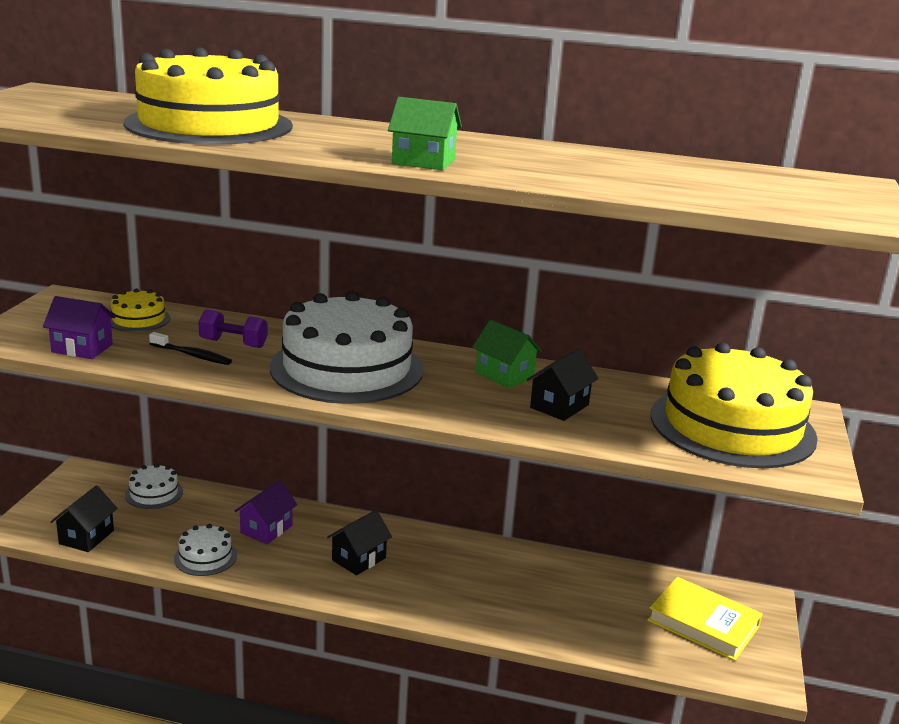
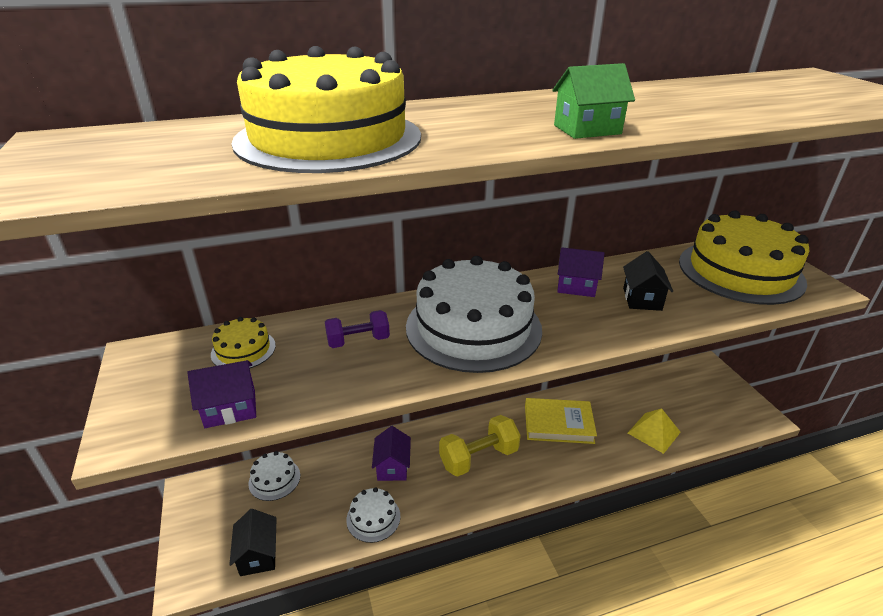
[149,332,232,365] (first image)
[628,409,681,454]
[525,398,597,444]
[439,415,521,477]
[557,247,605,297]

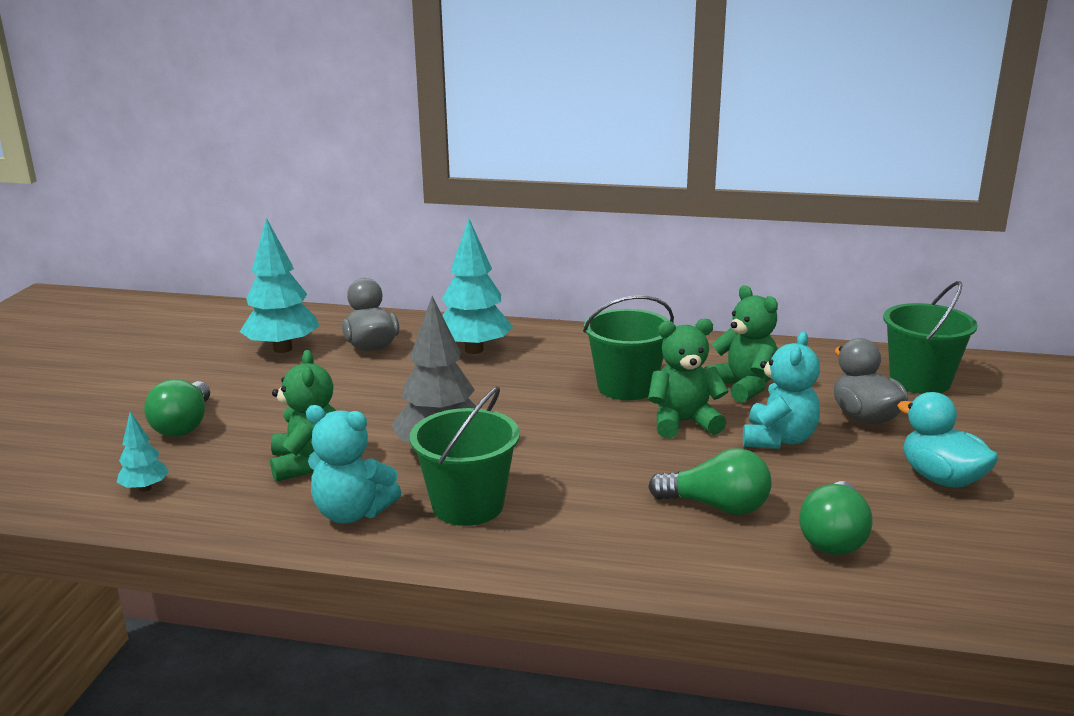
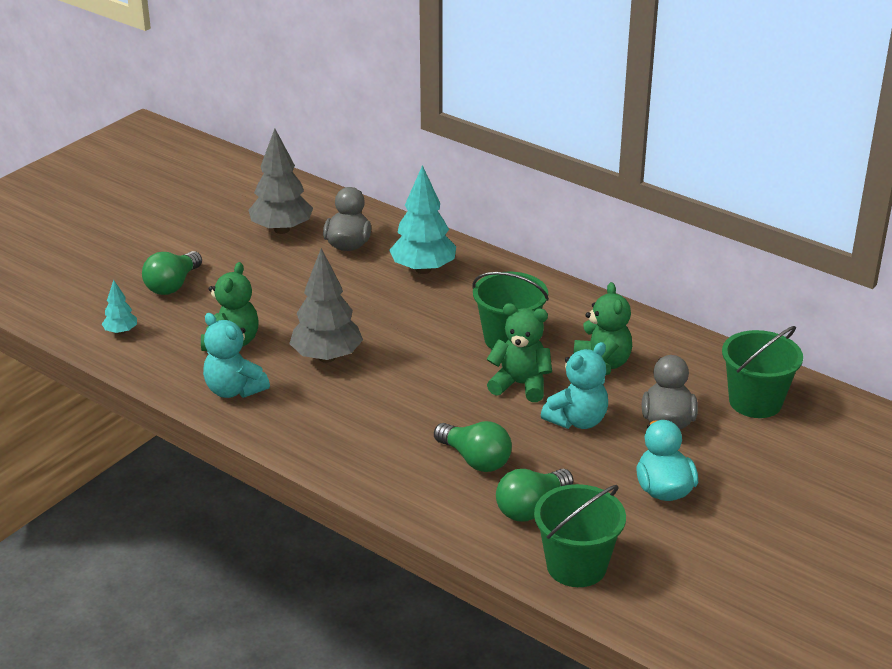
[534,484,626,587]
[248,129,313,234]

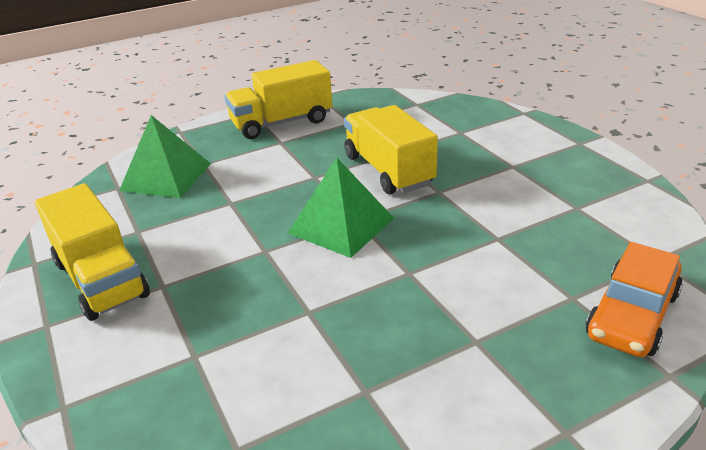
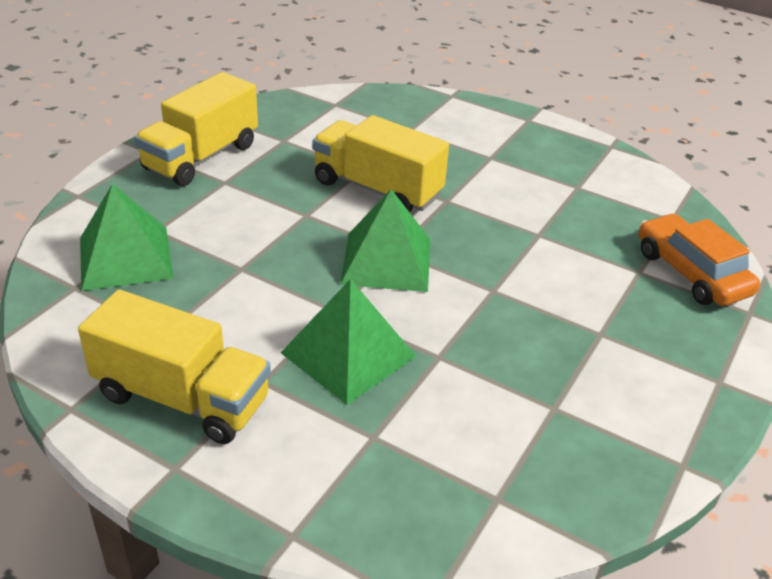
[281,279,417,405]
[639,213,760,306]

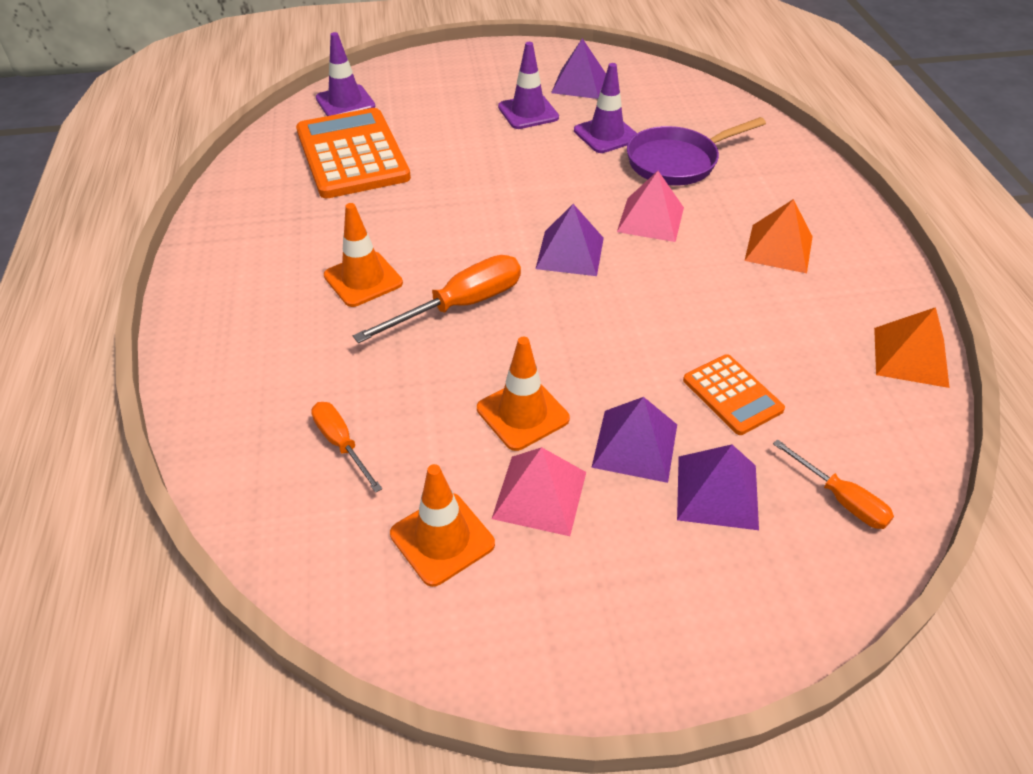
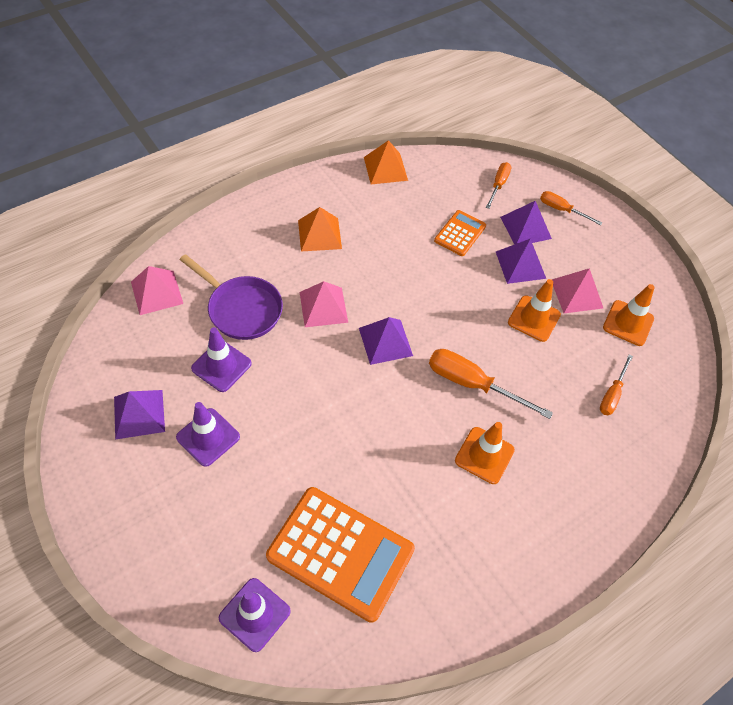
[131,266,183,315]
[540,191,602,225]
[266,487,415,623]

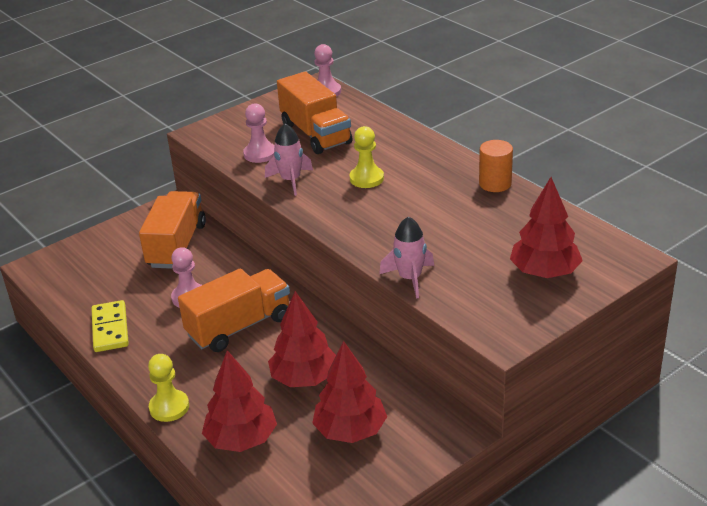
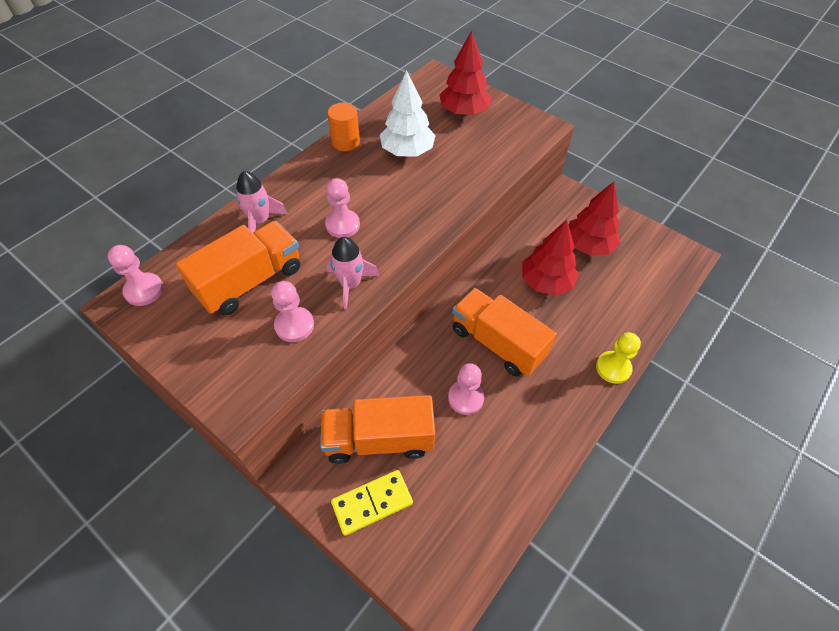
[202,350,277,452] (first image)
[380,70,436,156]
[331,470,413,536]
[236,171,288,233]
[325,178,360,238]

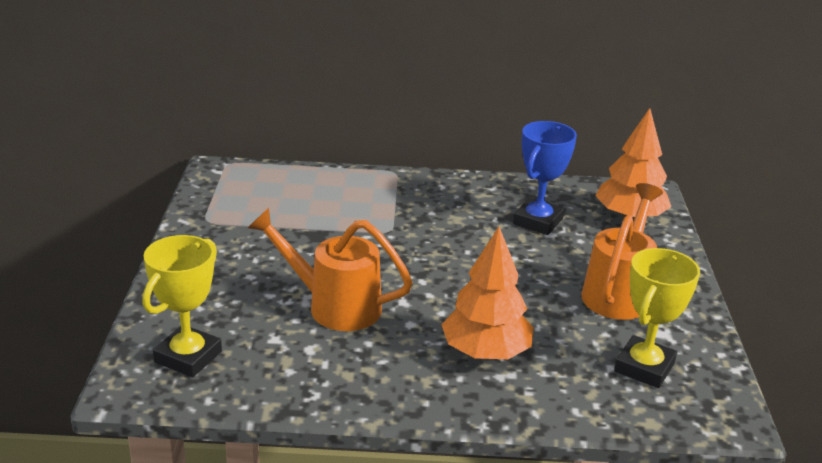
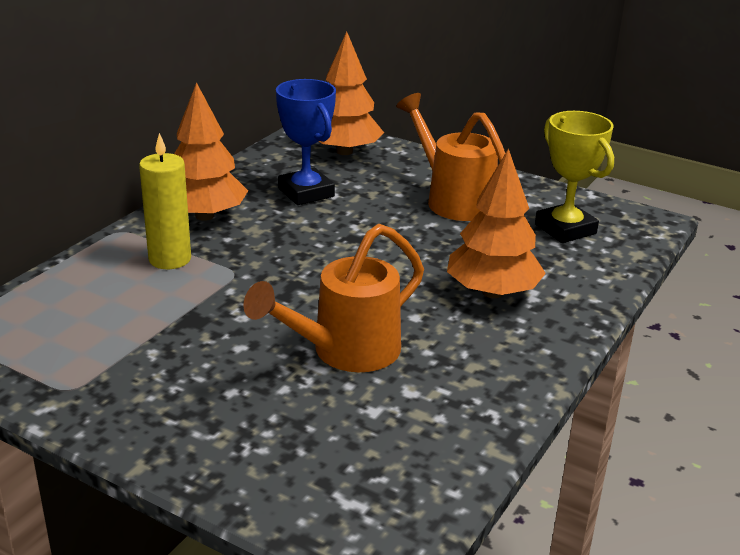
[142,235,222,377] (first image)
[139,133,191,269]
[174,82,248,221]

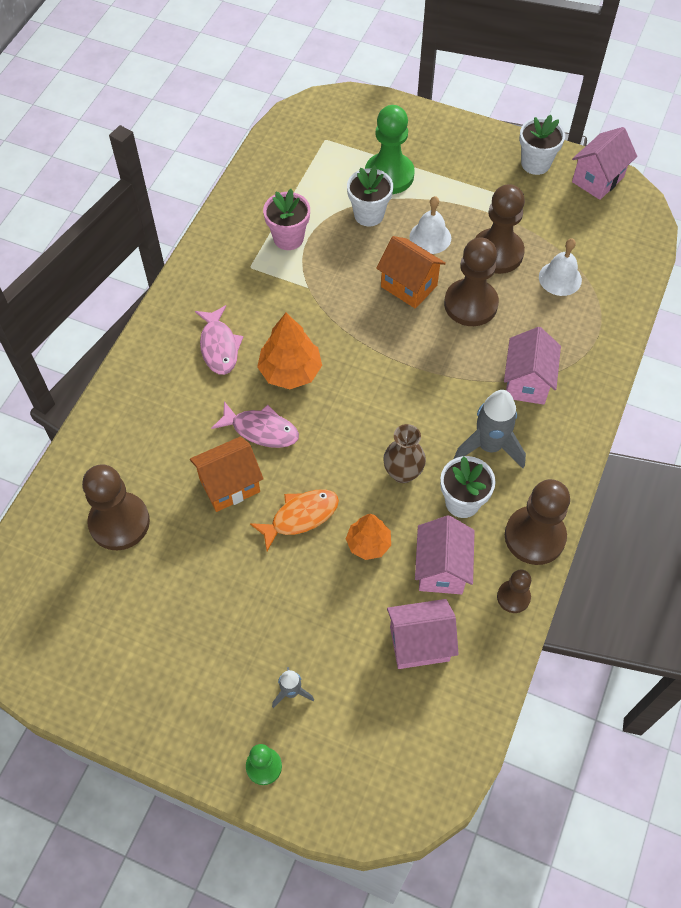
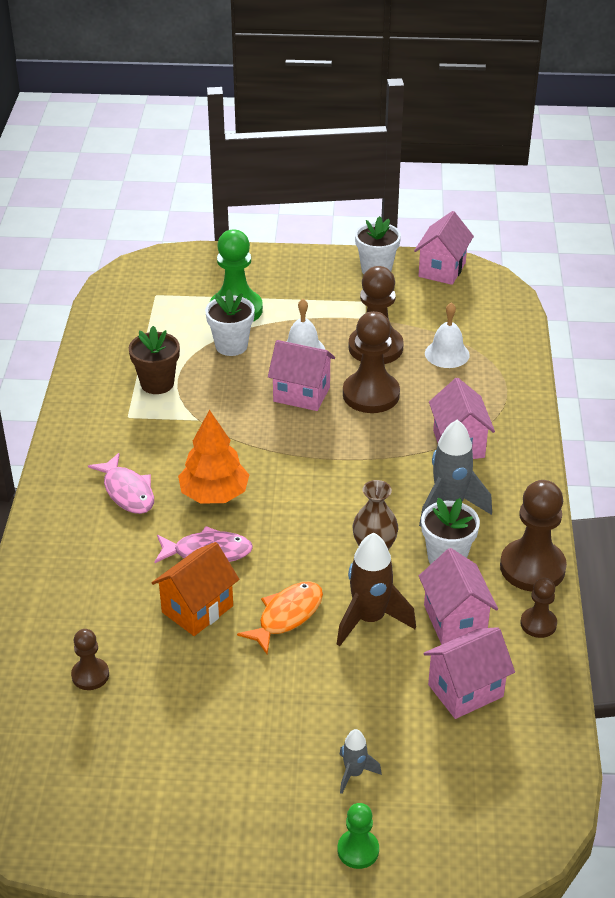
[337,533,416,647]
[129,326,180,394]
[268,340,335,411]
[71,629,109,690]

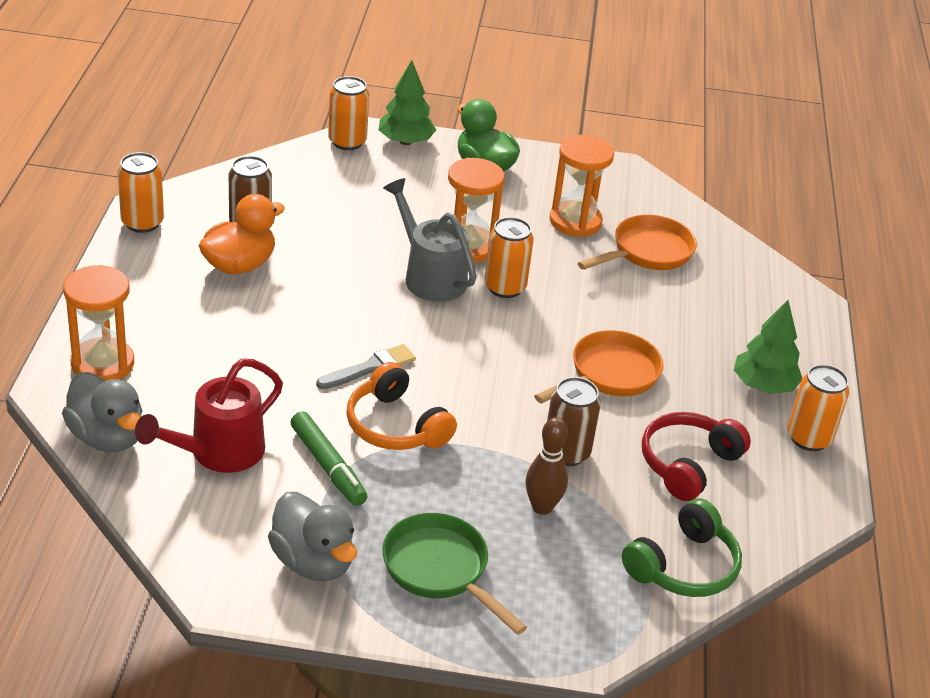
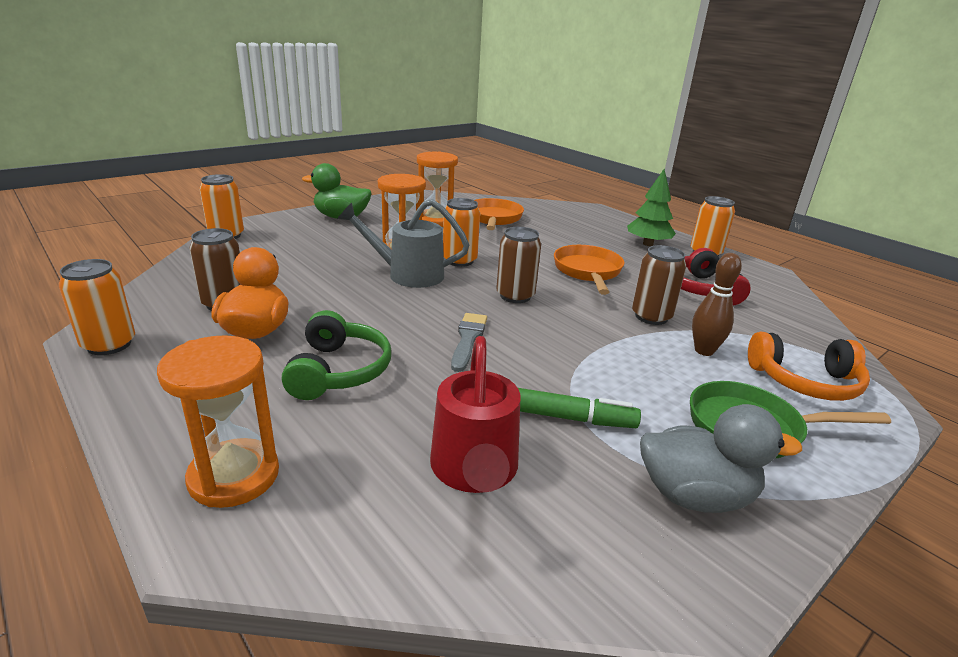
[62,372,142,452] (first image)
[378,60,436,145] (first image)
[496,227,541,303]
[748,332,870,401]
[282,310,391,400]

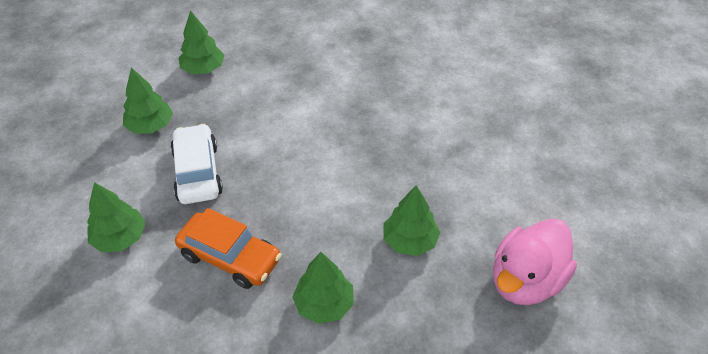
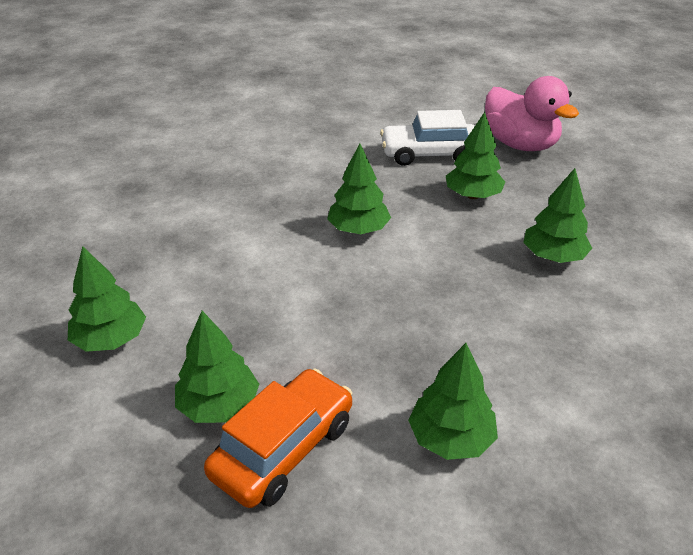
[327,144,391,234]
[380,110,475,166]
[204,369,352,508]

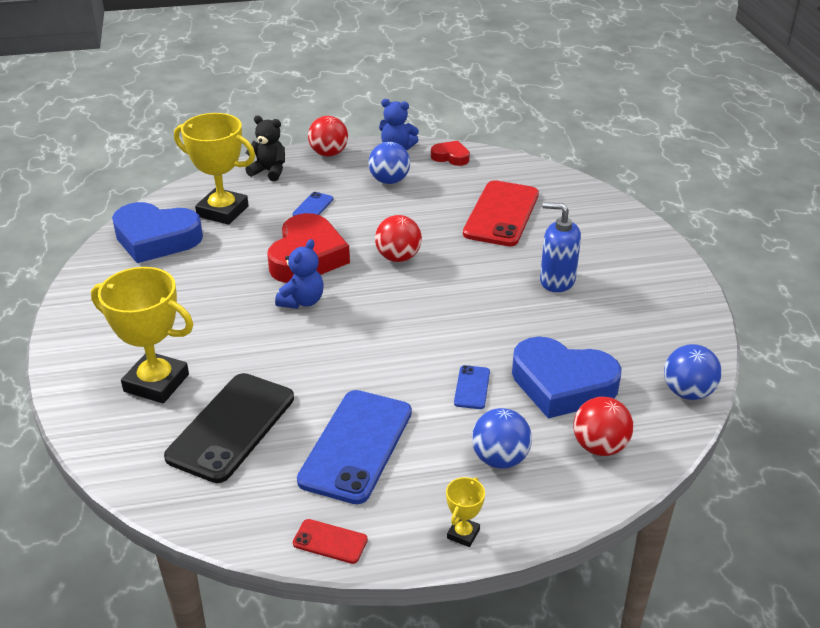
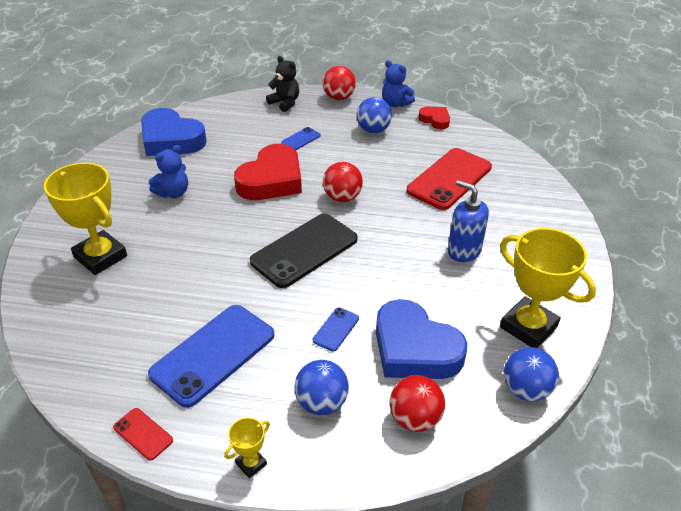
[250,214,358,288]
[500,228,596,348]
[149,145,188,198]

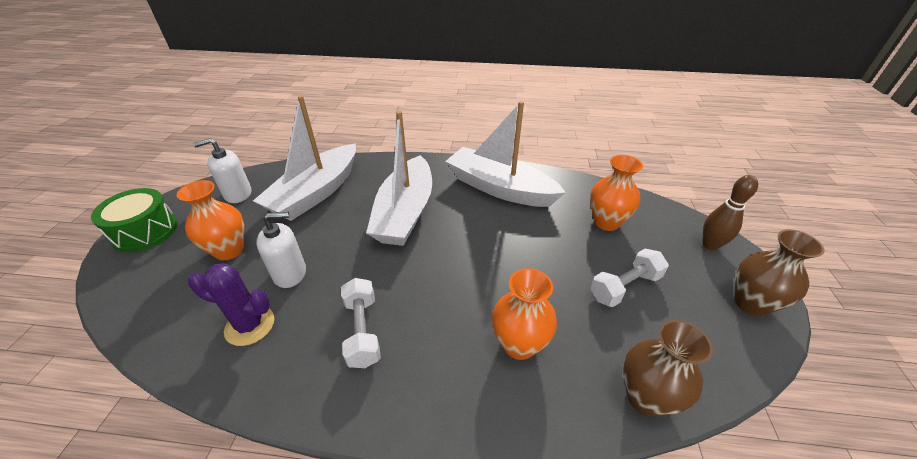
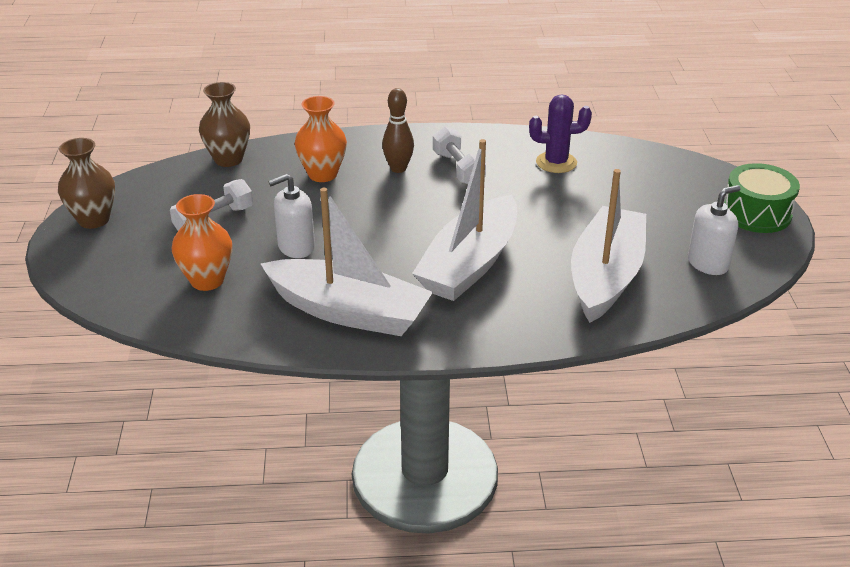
[176,180,244,260] (first image)
[268,174,315,258]
[382,88,414,173]
[412,139,517,301]

